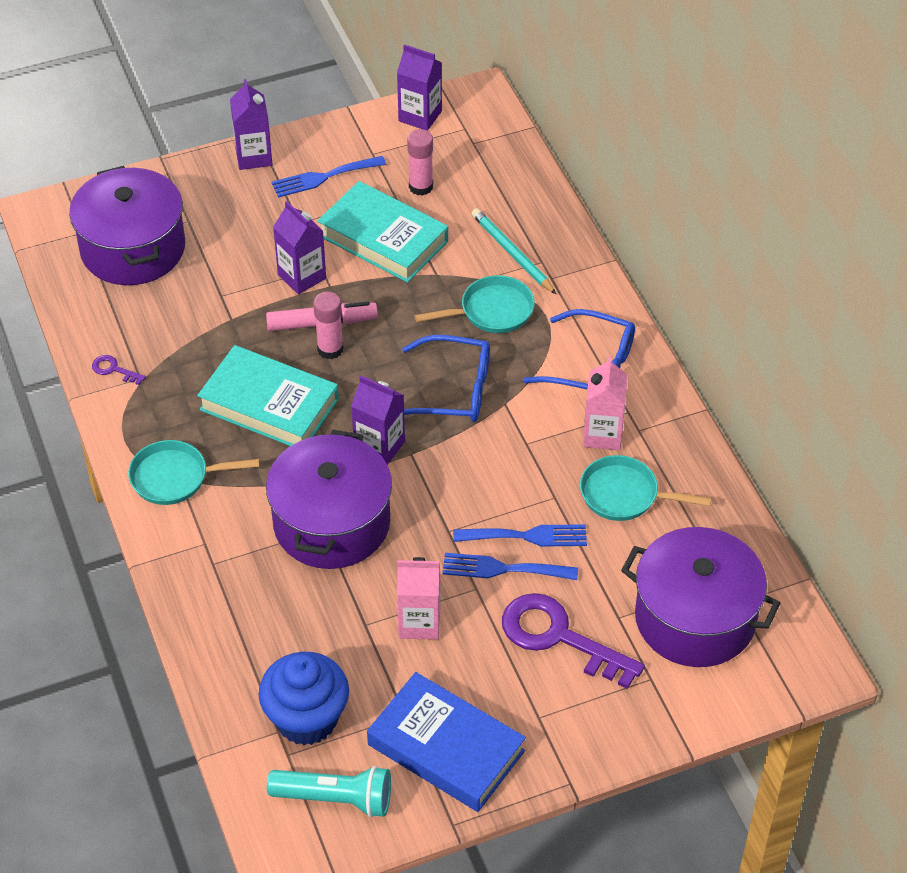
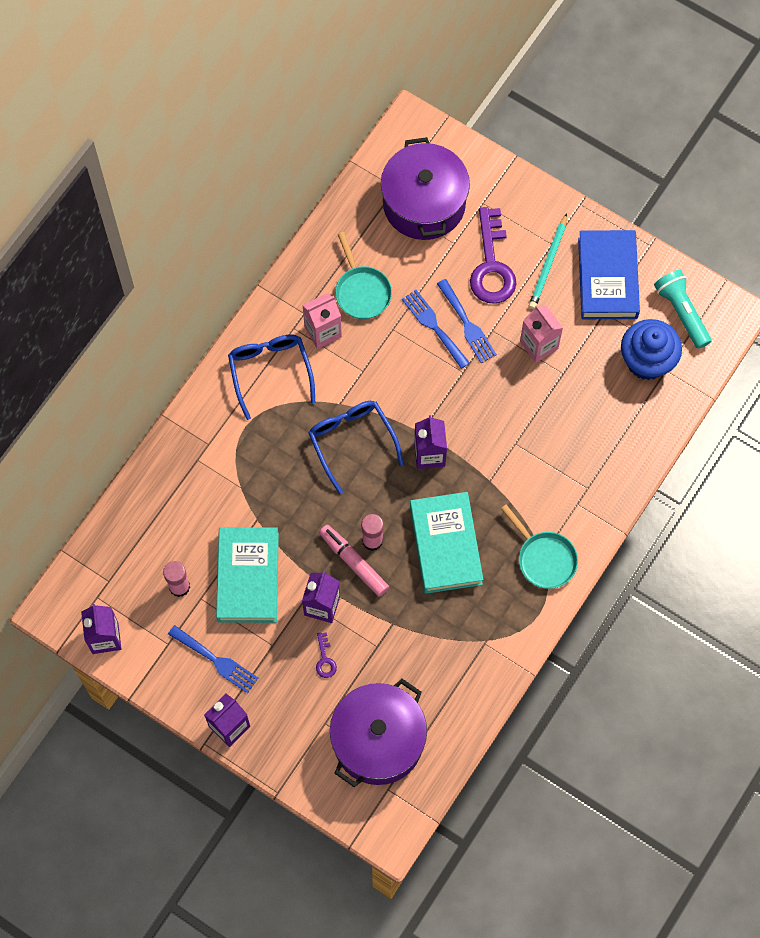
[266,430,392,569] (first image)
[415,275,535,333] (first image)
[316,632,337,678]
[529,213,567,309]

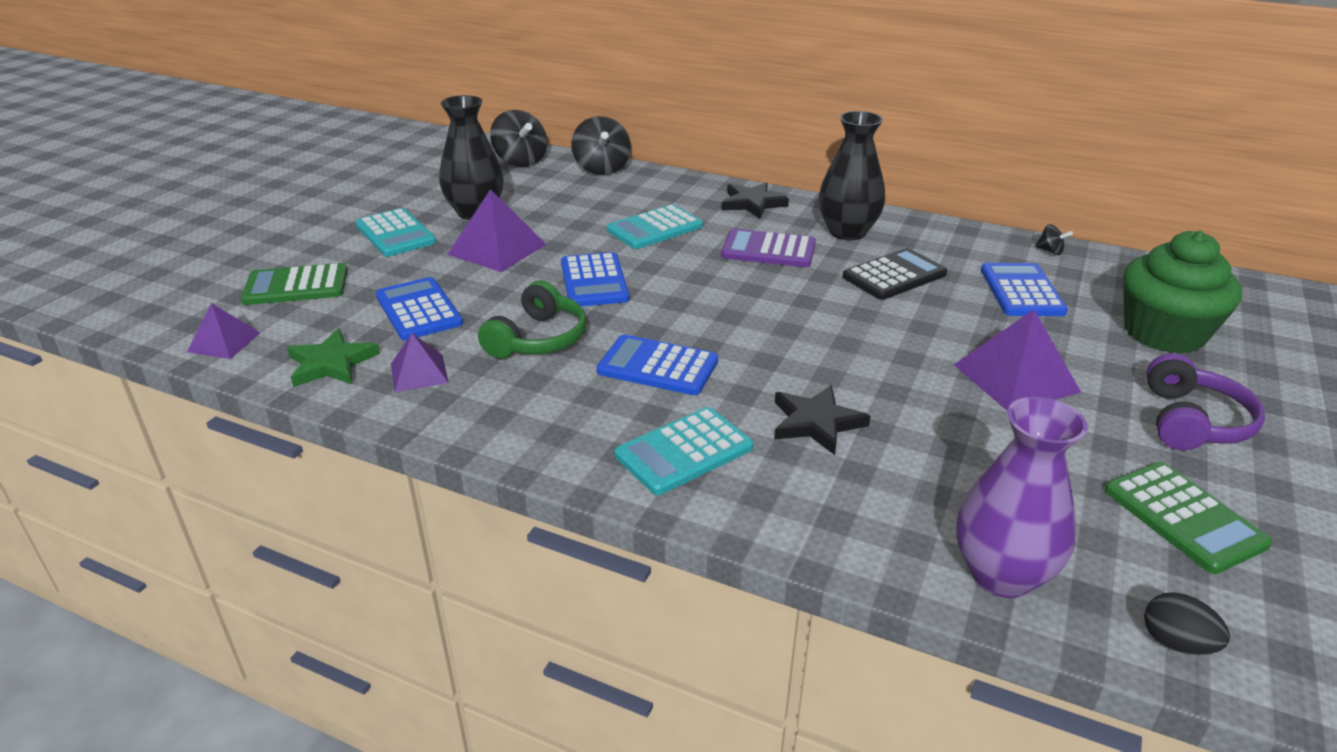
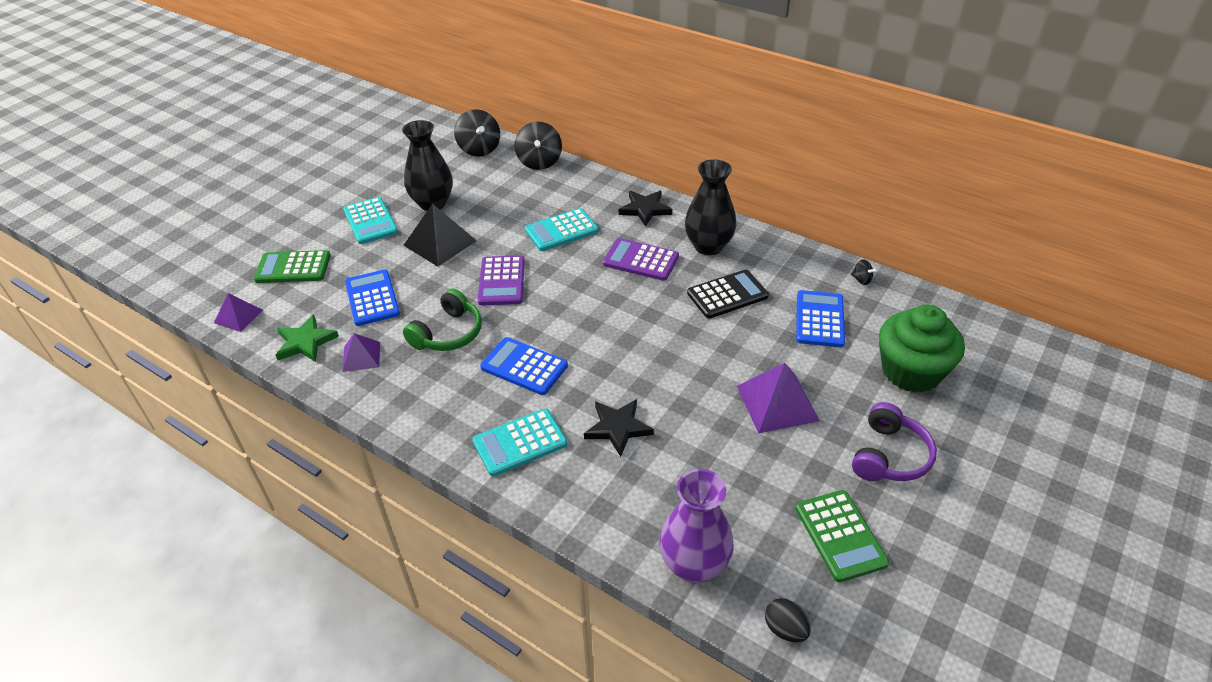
[403,204,477,267]
[477,255,525,305]

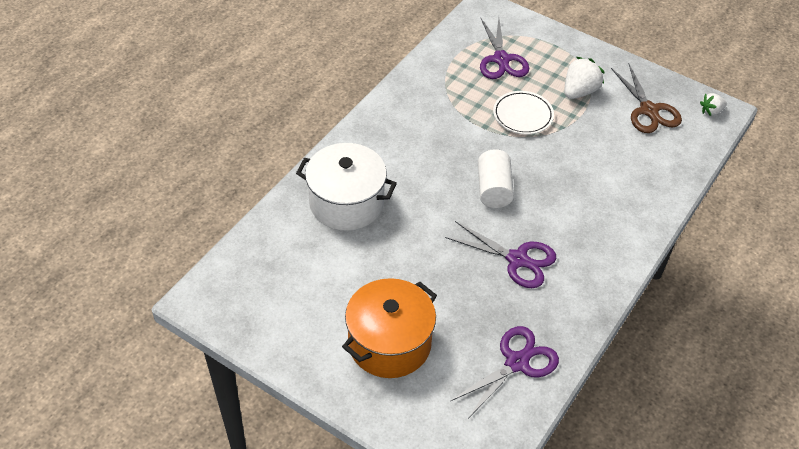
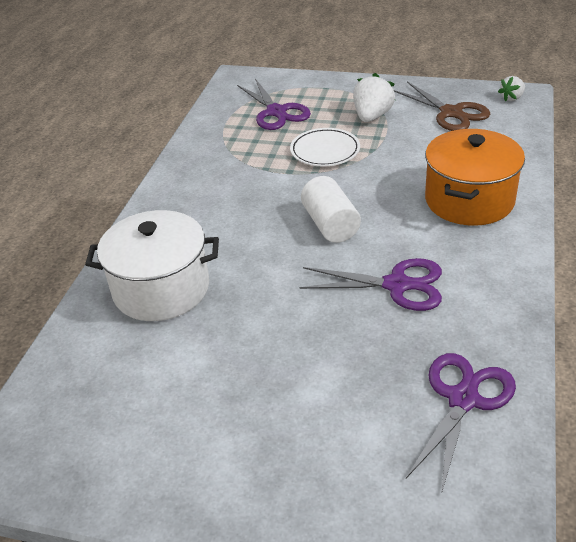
[425,129,525,226]

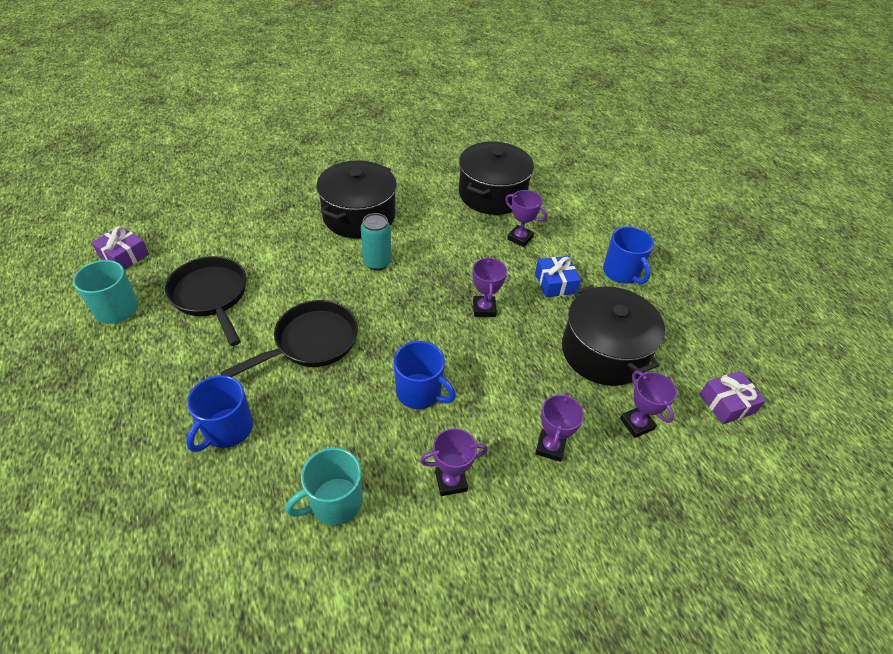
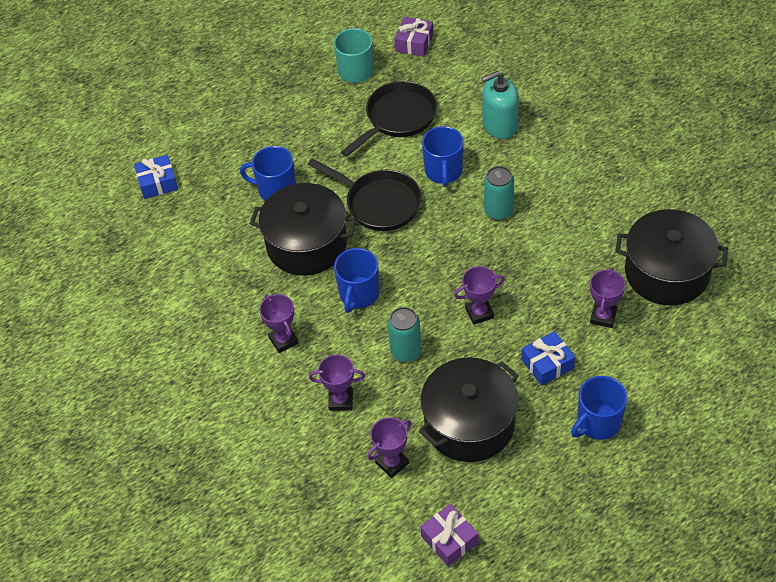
[285,448,363,525] (first image)
[134,155,178,199]
[388,307,422,362]
[422,126,464,187]
[482,71,519,139]
[250,183,357,276]

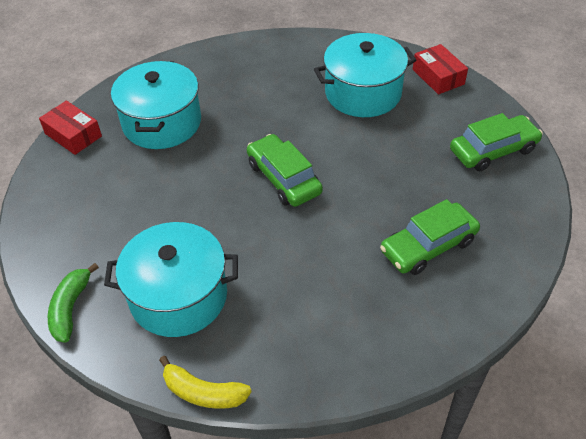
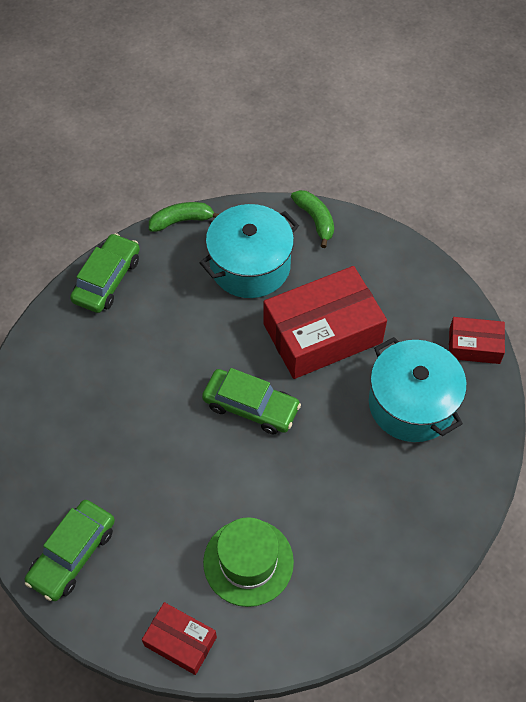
[264,266,387,379]
[70,233,140,313]
[203,517,294,607]
[149,202,219,232]

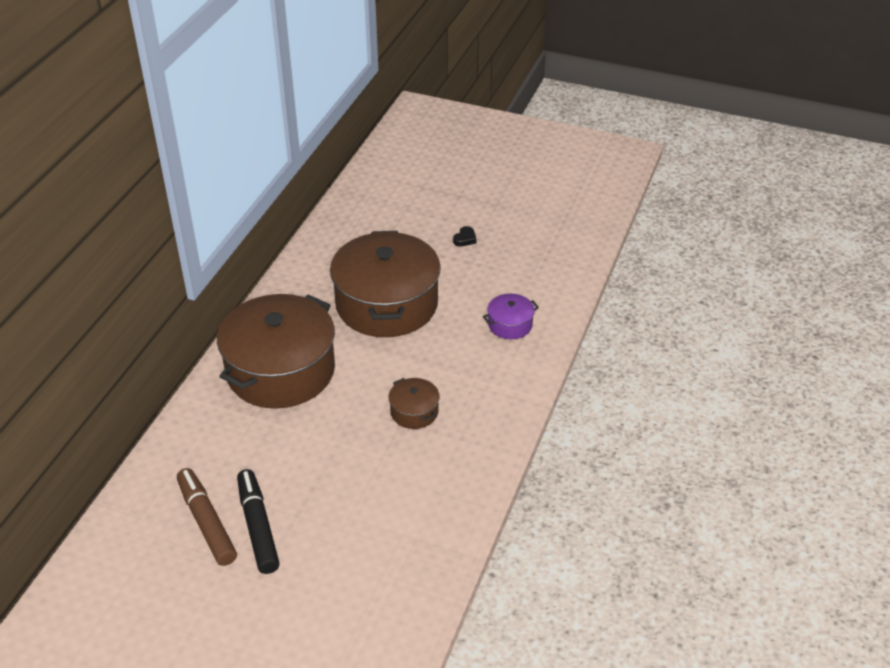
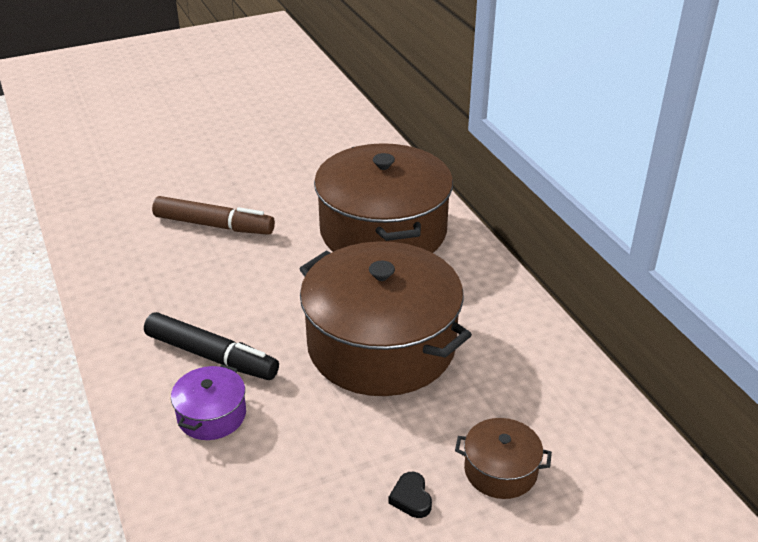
[152,196,275,235]
[144,312,279,380]
[455,418,552,499]

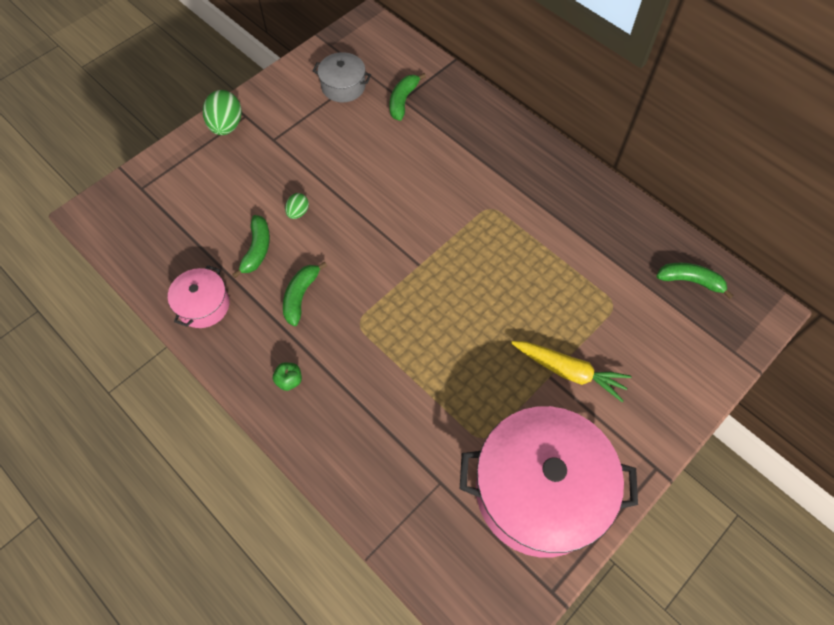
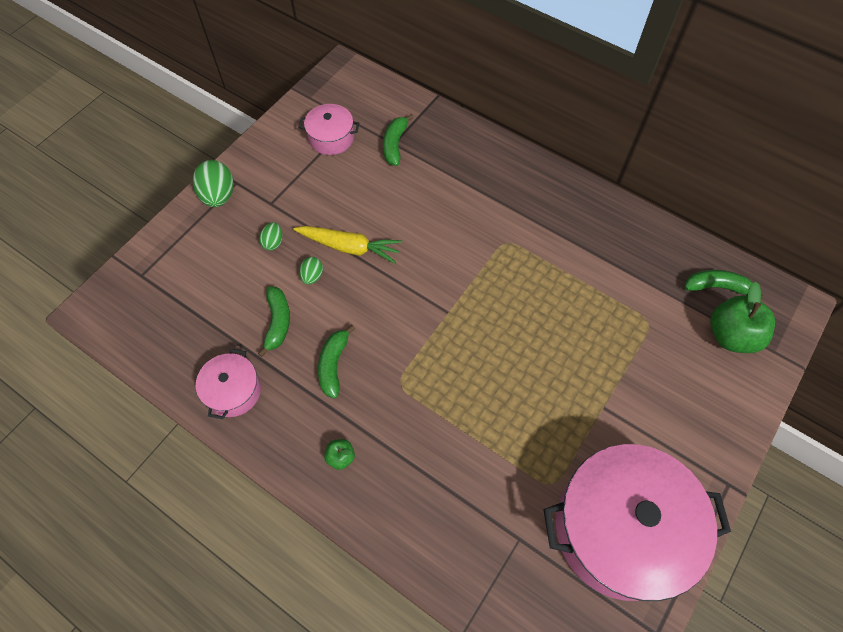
[259,222,282,251]
[710,282,775,353]
[293,226,402,263]
[299,104,359,155]

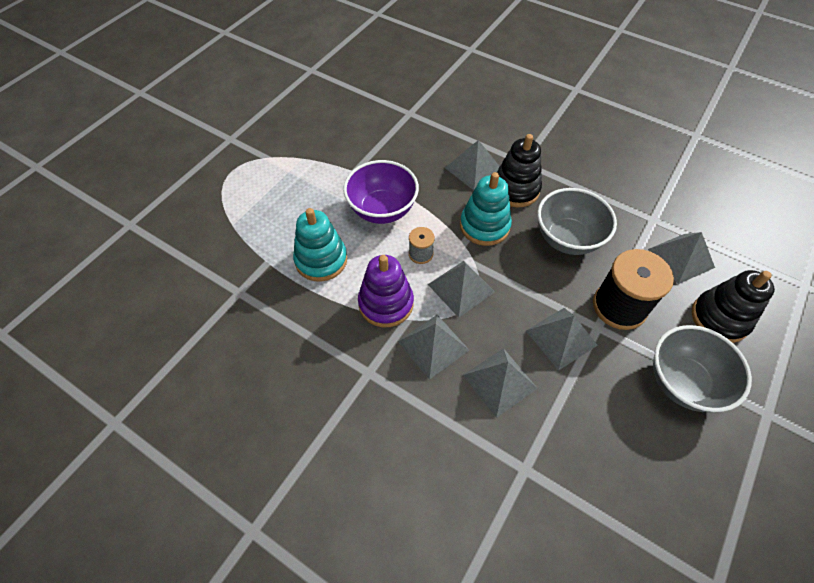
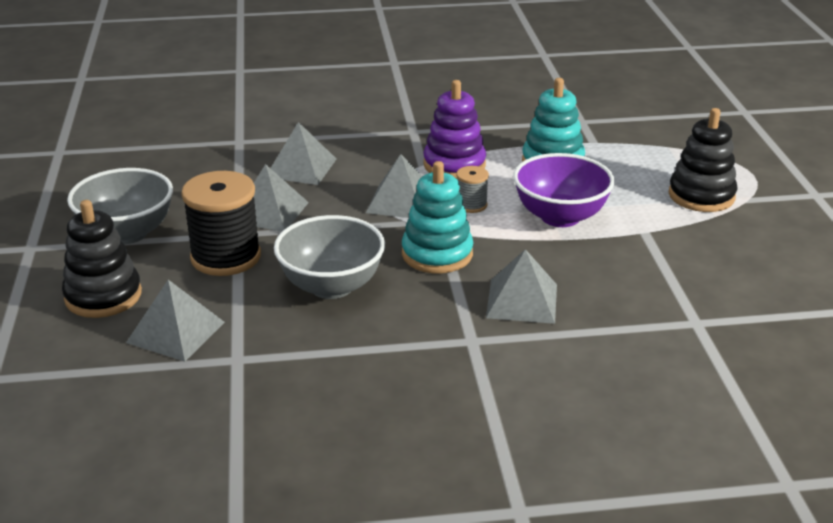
[398,315,469,380] (first image)
[669,108,737,212]

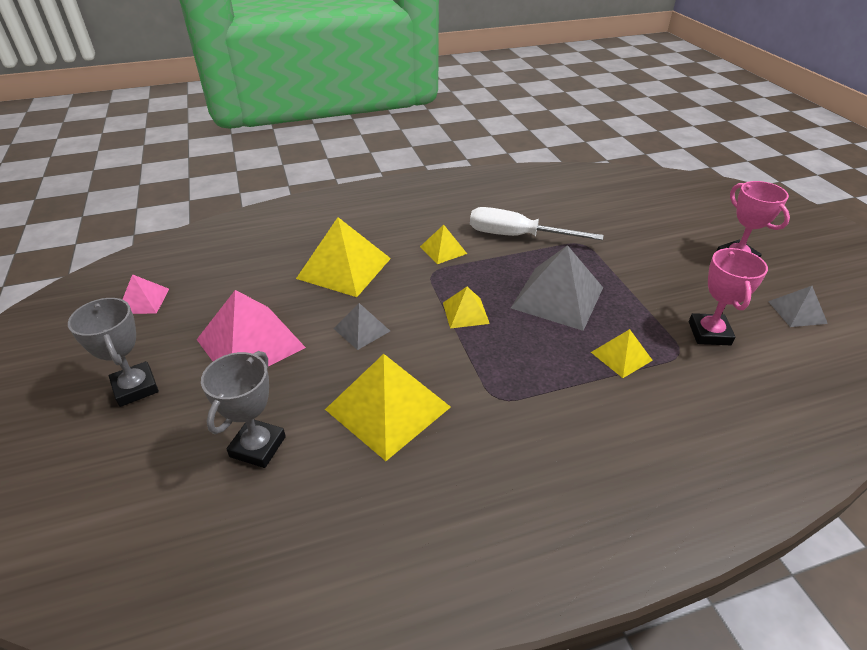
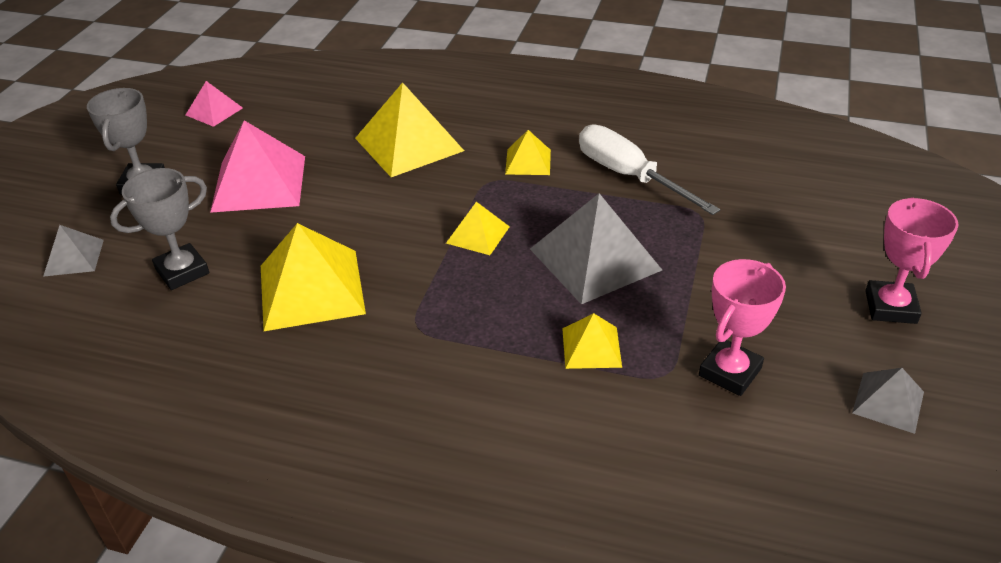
[43,225,104,277]

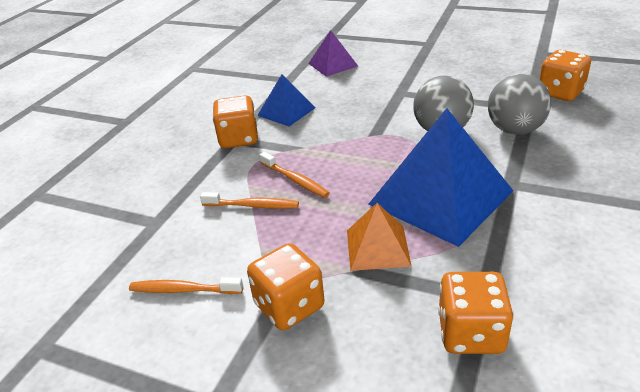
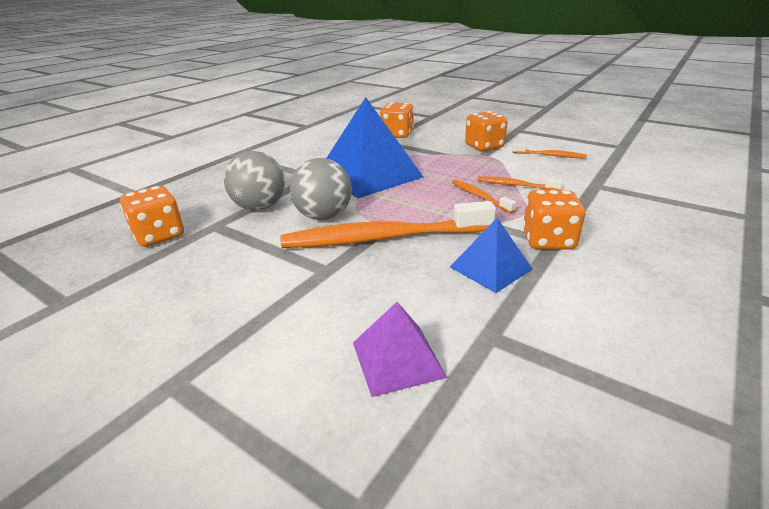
[347,203,412,271] (first image)
[280,201,496,248]

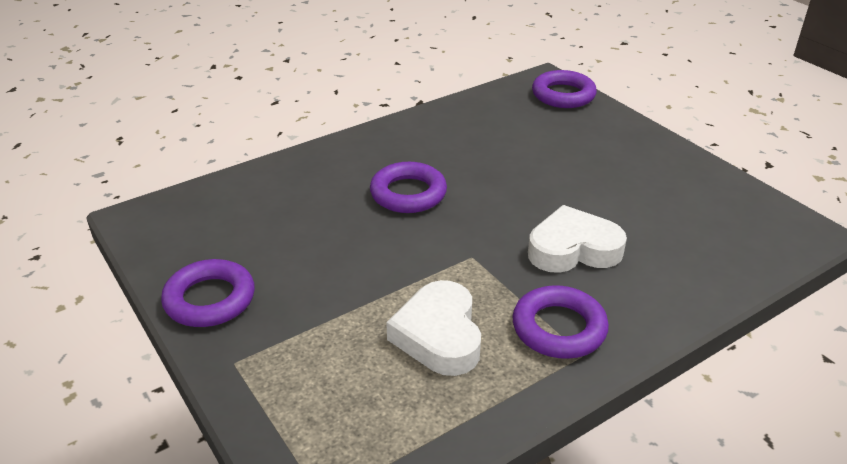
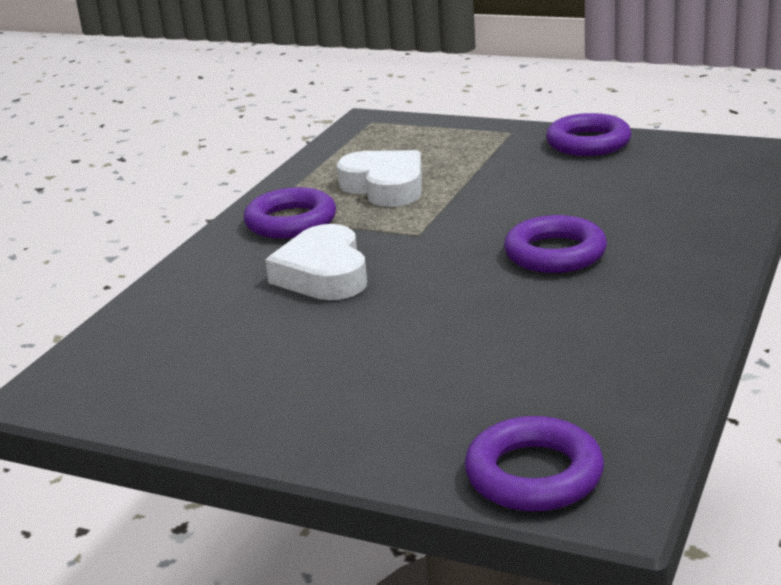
[265,224,367,300]

